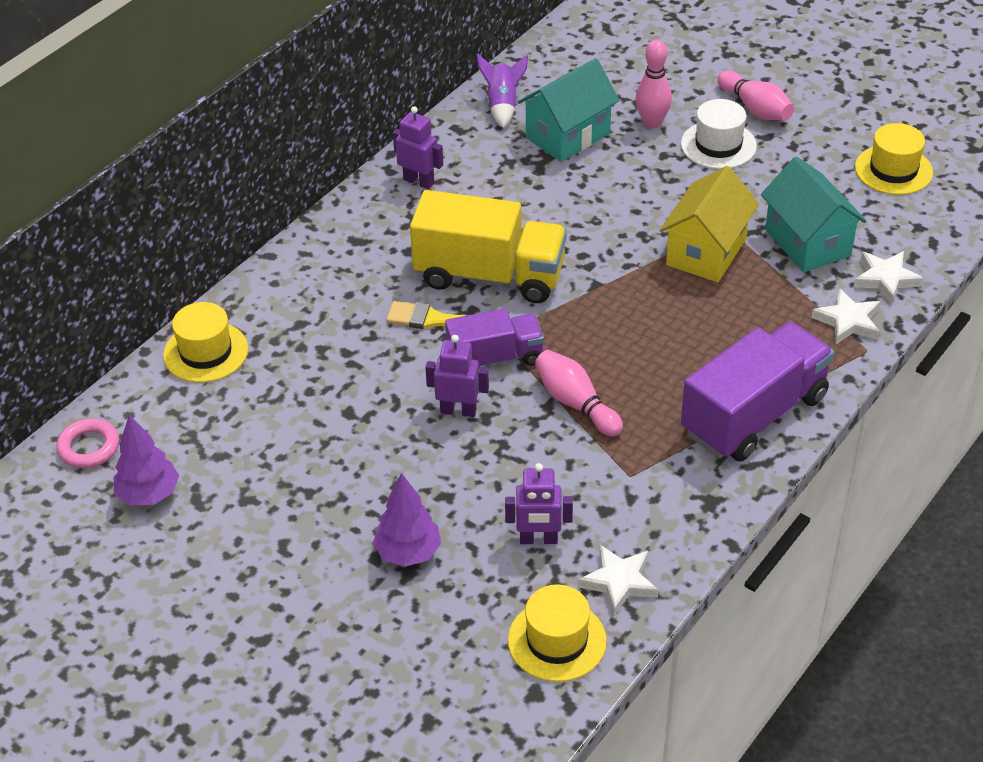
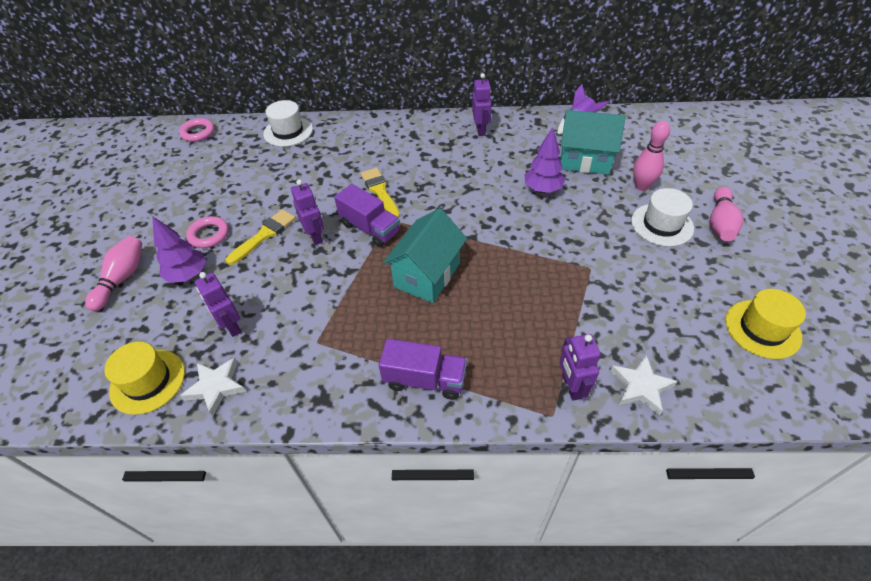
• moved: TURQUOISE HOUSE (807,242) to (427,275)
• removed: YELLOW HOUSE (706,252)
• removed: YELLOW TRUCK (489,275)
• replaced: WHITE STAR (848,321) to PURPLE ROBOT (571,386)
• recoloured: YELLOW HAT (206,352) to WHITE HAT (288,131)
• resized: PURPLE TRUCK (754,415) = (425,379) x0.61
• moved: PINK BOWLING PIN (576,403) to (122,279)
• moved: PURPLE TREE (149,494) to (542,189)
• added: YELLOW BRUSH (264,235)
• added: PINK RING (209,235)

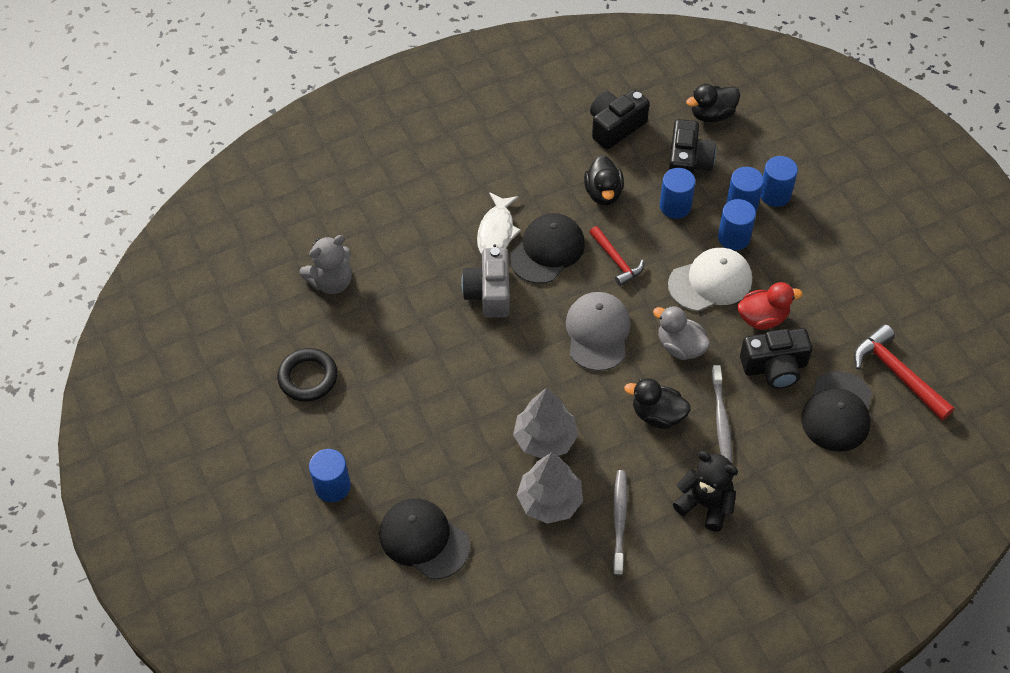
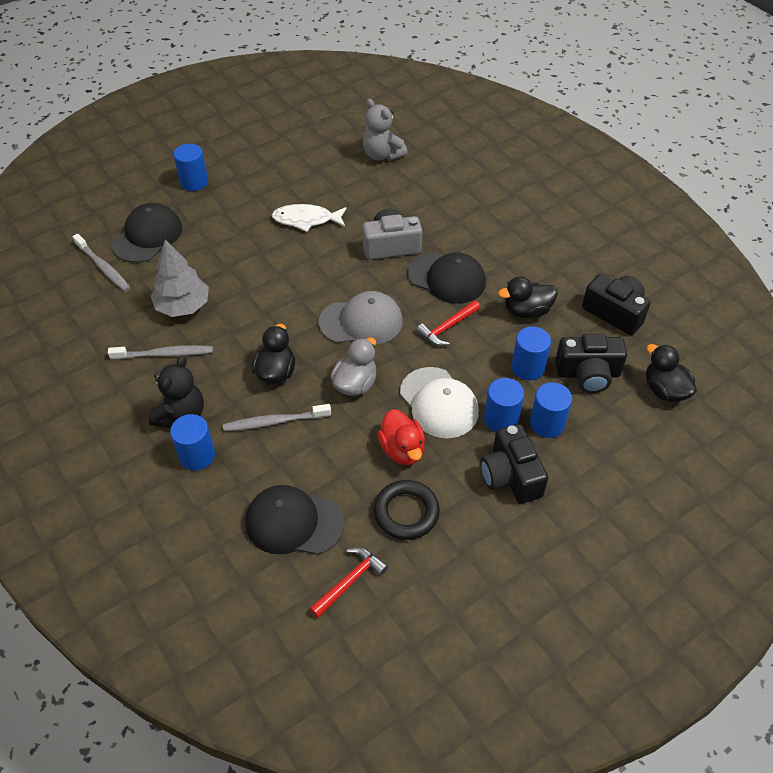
• moved: BLUE CYLINDER (775,194) to (197,456)
• moved: WHITE FISH (496,232) to (306,220)
• resized: RED HAMMER (897,374) = (350,581) x0.67
• moved: BLACK CAMERA (774,367) to (510,476)
• moved: BLACK RING (308,377) to (406,512)
• removed: GREY TREE (545,439)
• added: GREY TOOTHBRUSH (103,267)

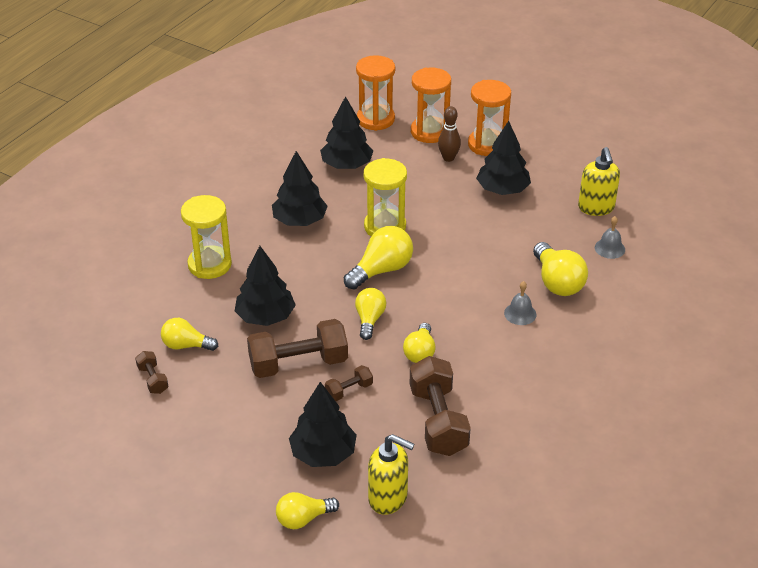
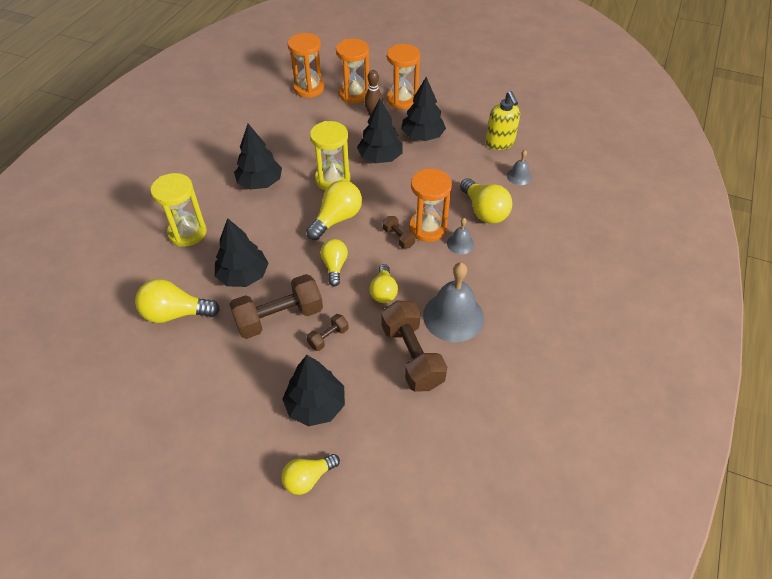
• moved: BLACK TREE (346,165) to (380,158)
• resized: YELLOW LIGHT BULB (186,345) = (175,313) x1.51
• moved: BROWN DUMBBELL (153,379) to (398,237)
• removed: YELLOW SOAP DISPENSER (388,498)
• added: ORANGE HOURGLASS (427,228)
• added: GREY BELL (453,316)

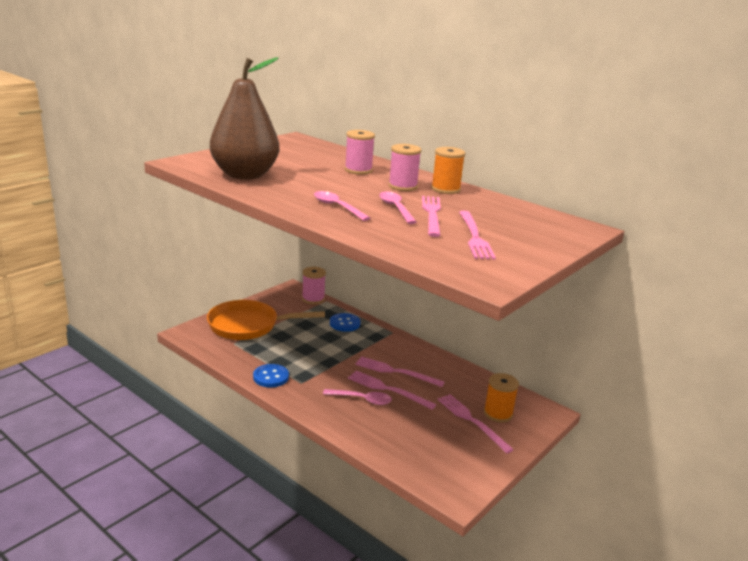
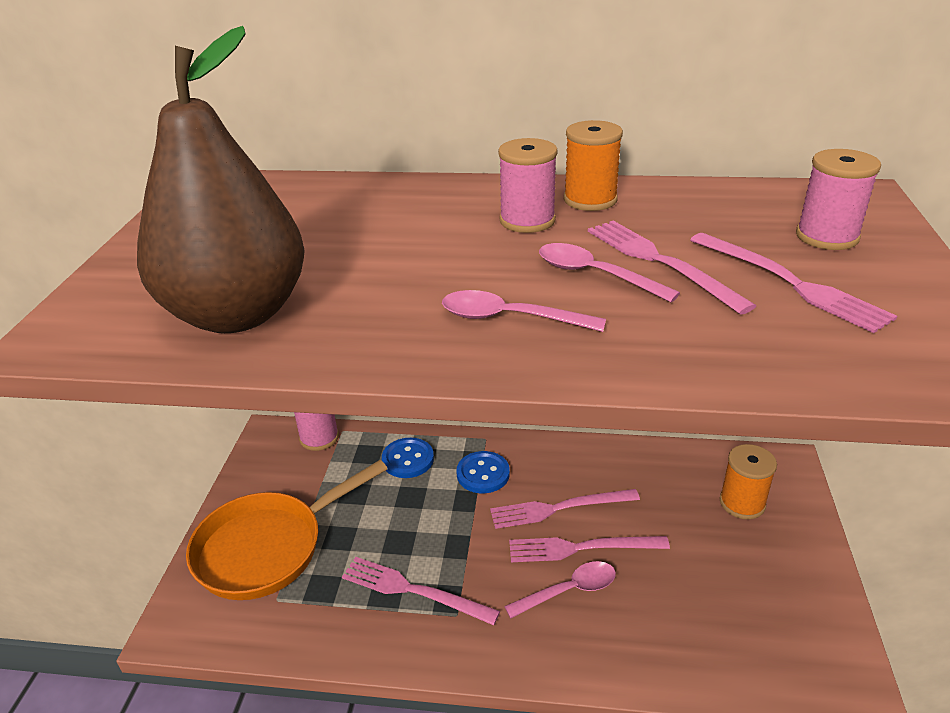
• moved: PINK SPOOL (358,170) to (827,236)
• moved: BLUE BUTTON (271,377) to (483,474)
• moved: PINK FORK (472,421) to (413,590)

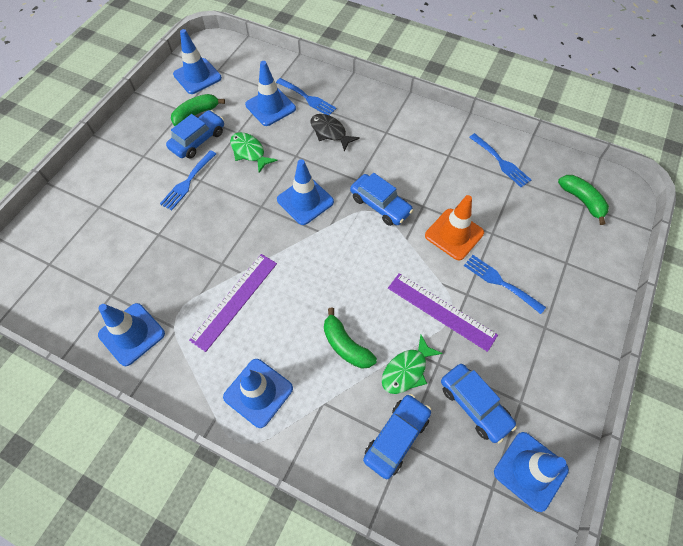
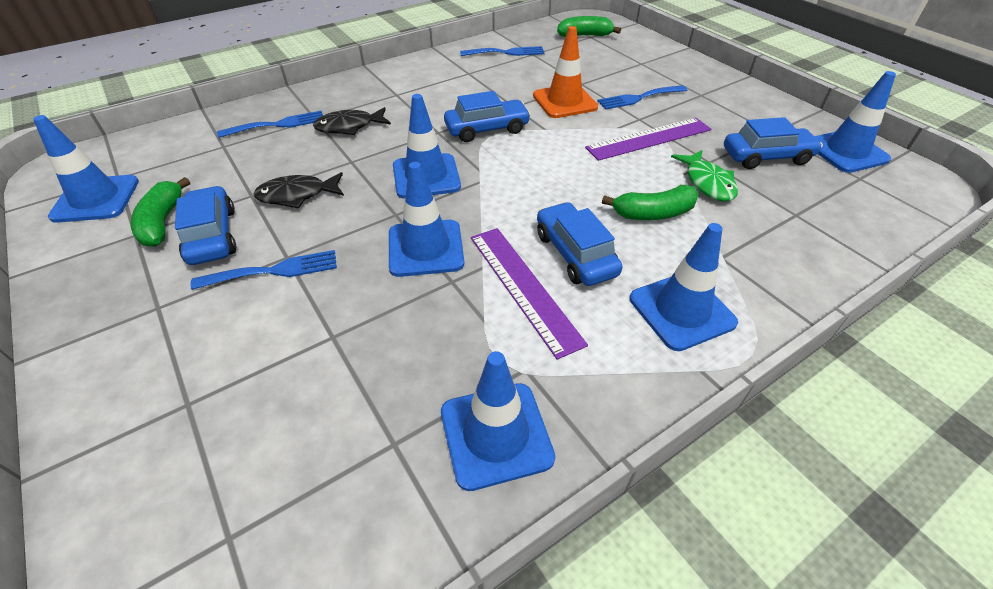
• moved: BLUE TRAFFIC CONE (270,107) to (425,248)
• recoloured: GREEN FISH (249,152) to BLACK FISH (297,195)
• turned: BLUE FORK (187,182) = (274,271) 75 degrees counterclockwise
• moved: BLUE CAR (396,437) to (575,254)

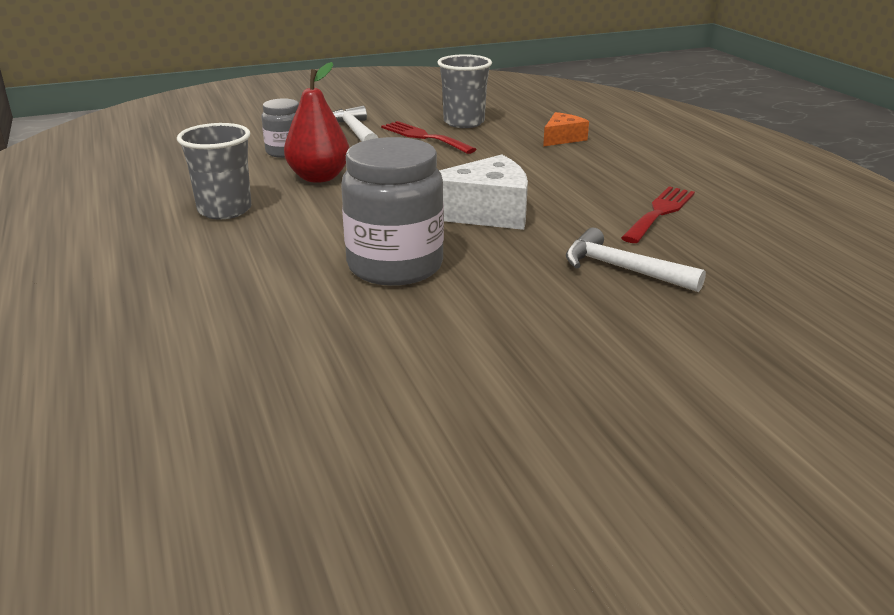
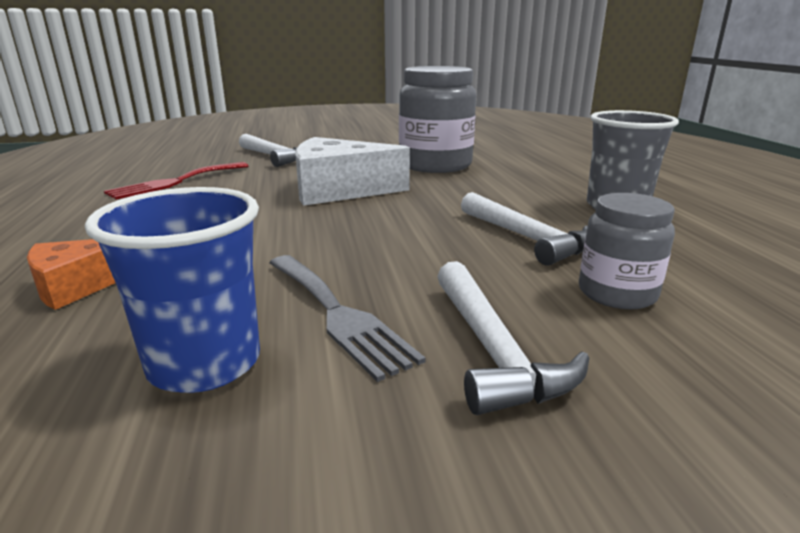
• recoloured: GREY CUP (464,122) to BLUE CUP (205,363)
• replaced: RED PEAR (319,177) to WHITE HAMMER (526,238)
• recoloured: RED FORK (424,137) to GREY FORK (337,314)

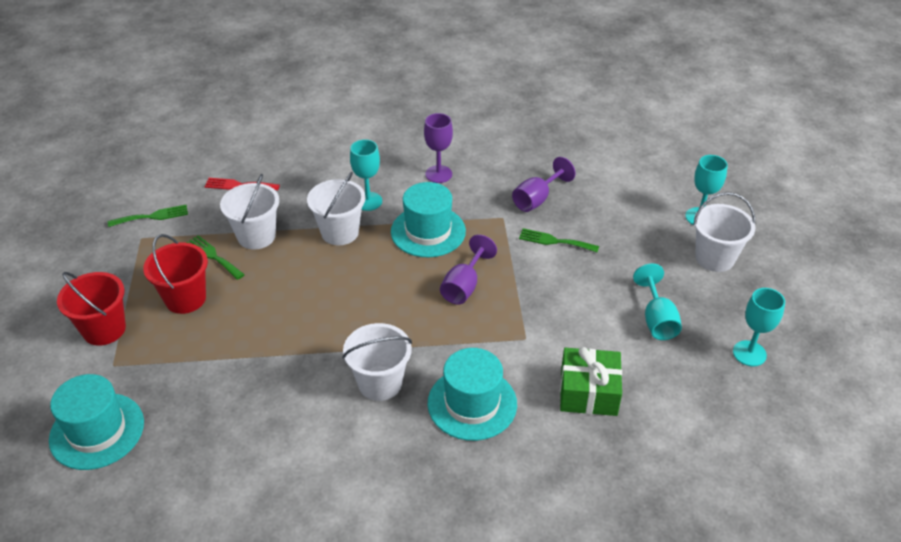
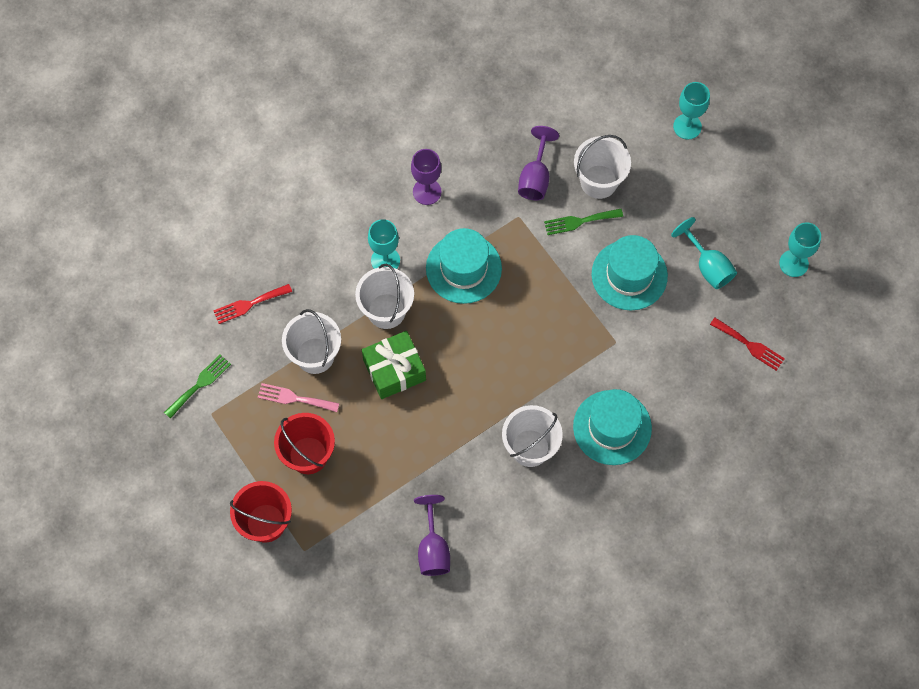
• moved: WHITE BUCKET (714,258) to (599,181)
• moved: PURPLE GOBLET (464,286) to (433,548)
• recoloured: GREEN FORK (213,256) to PINK FORK (294,398)
• moved: GREEN GIFT (588,392) to (394,370)
• moved: TURQUOISE HAT (97,431) to (629,275)
• added: RED FORK (749,345)

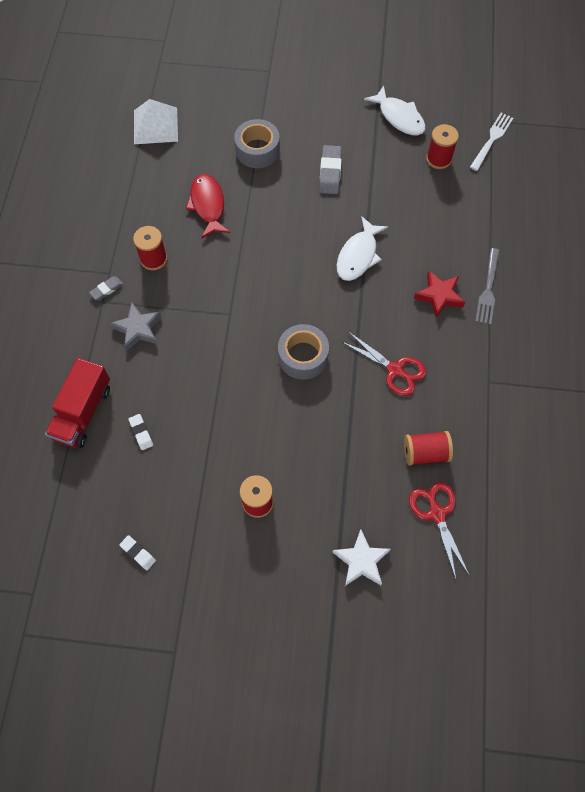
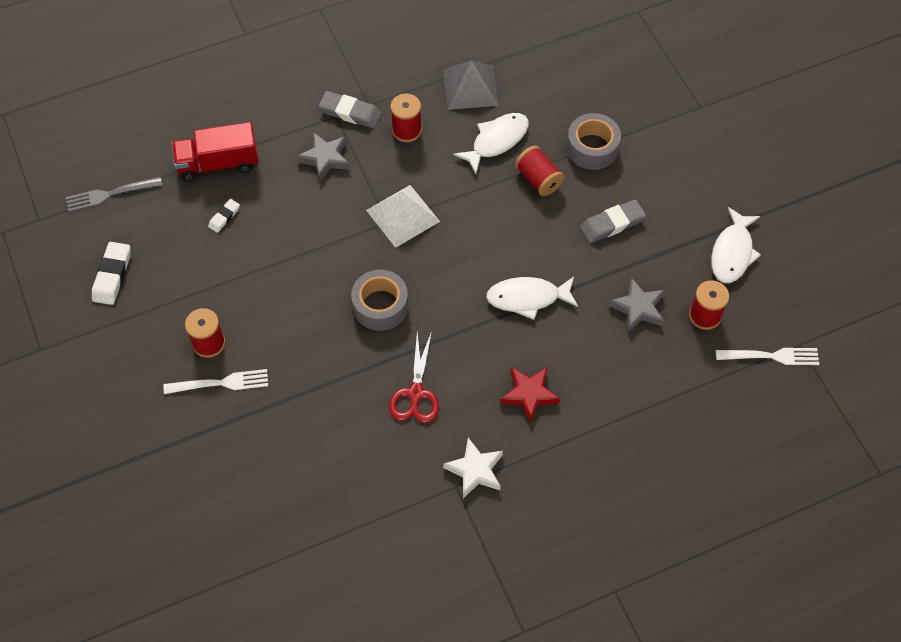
• moved: WHITE PYRAMID (155,125) to (403,215)
• recoloured: RED FISH (208,205) to WHITE FISH (496,141)
• moved: GREY FORK (488,289) to (109,194)
• resized: GREY ERASER (107,289) = (350,112) x1.72
• moved: RED SPOOL (425,453) to (538,179)
• removed: RED SCISSORS (436,513)
• moved: WHITE STAR (361,561) to (475,470)
• resized: WHITE ERASER (138,553) = (112,275) x1.72
• added: GREY PYRAMID (470,87)
• added: GREY STAR (638,308)
• added: WHITE FORK (221,383)

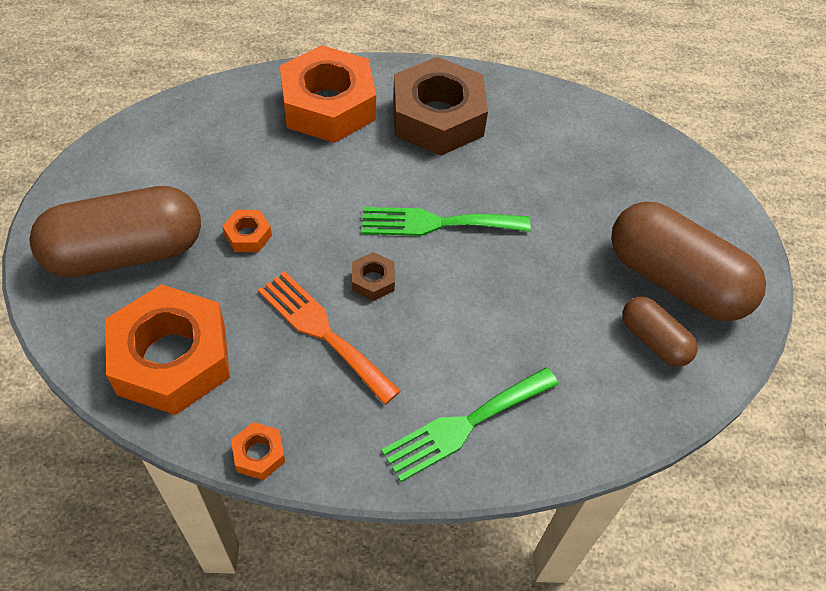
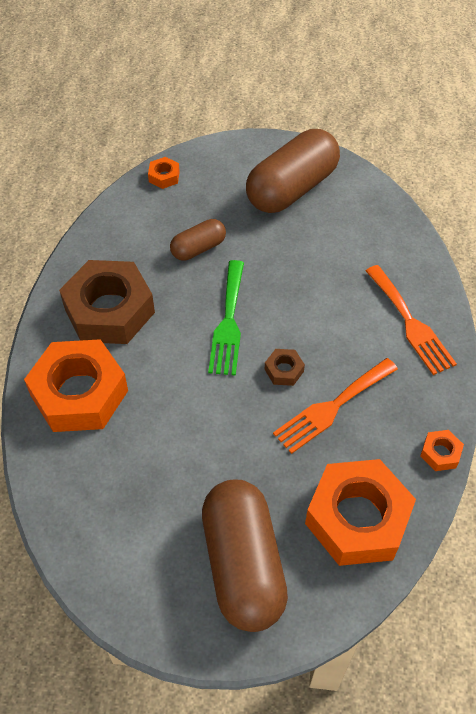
• moved: ORANGE NUT (248,235) to (164,176)
• moved: BROWN CAPSULE (653,340) to (198,248)
• recoloured: GREEN FORK (465,425) to ORANGE FORK (410,323)

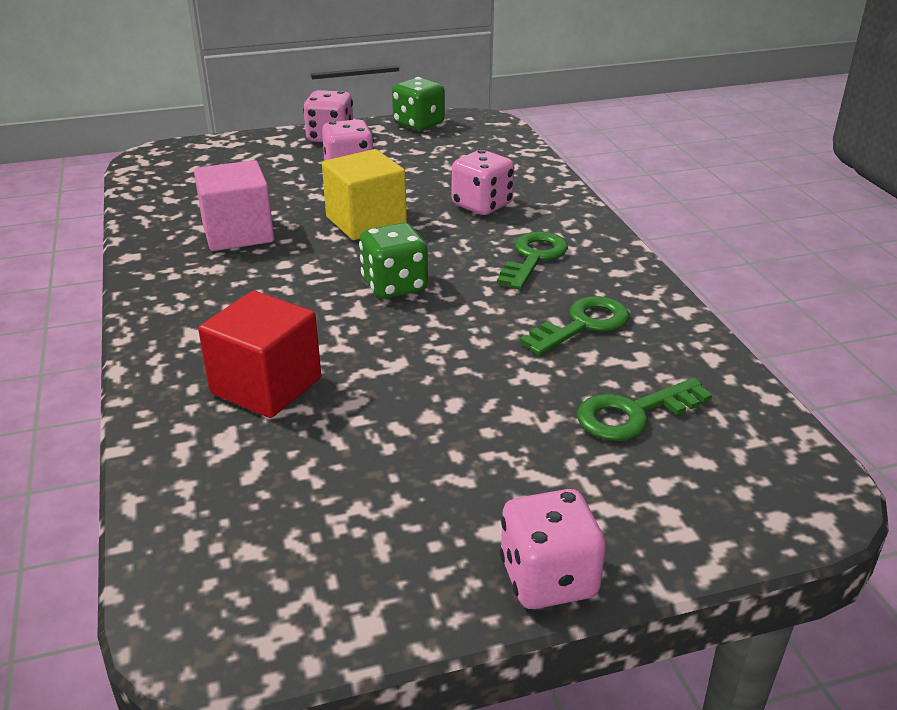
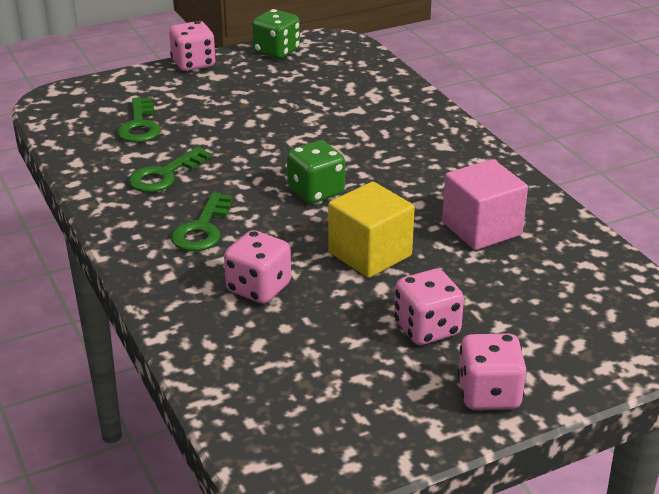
• moved: GREEN DICE (418,124) to (276,51)
• removed: RED CUBE (266,386)
• turned: GREEN KEY (633,414) = (140,126) 120 degrees clockwise

